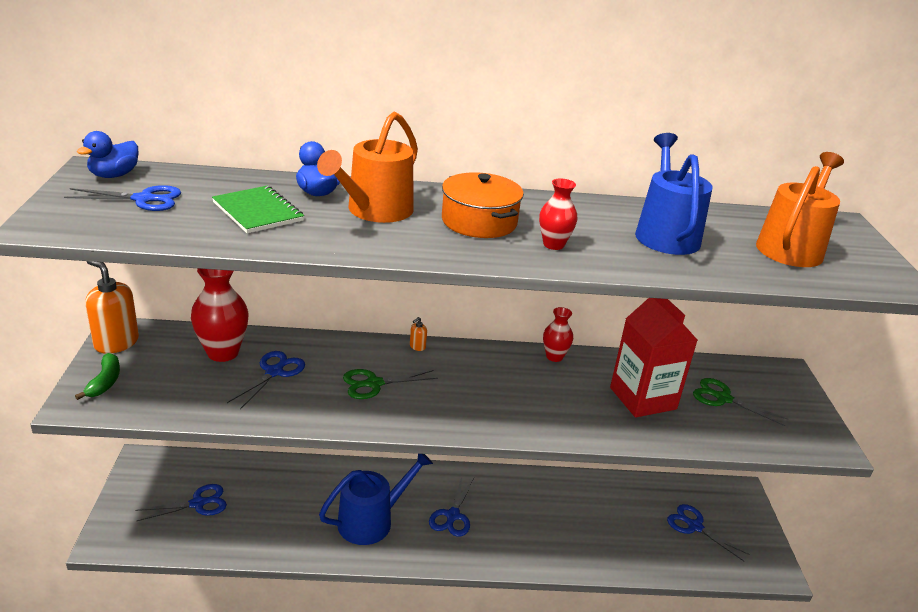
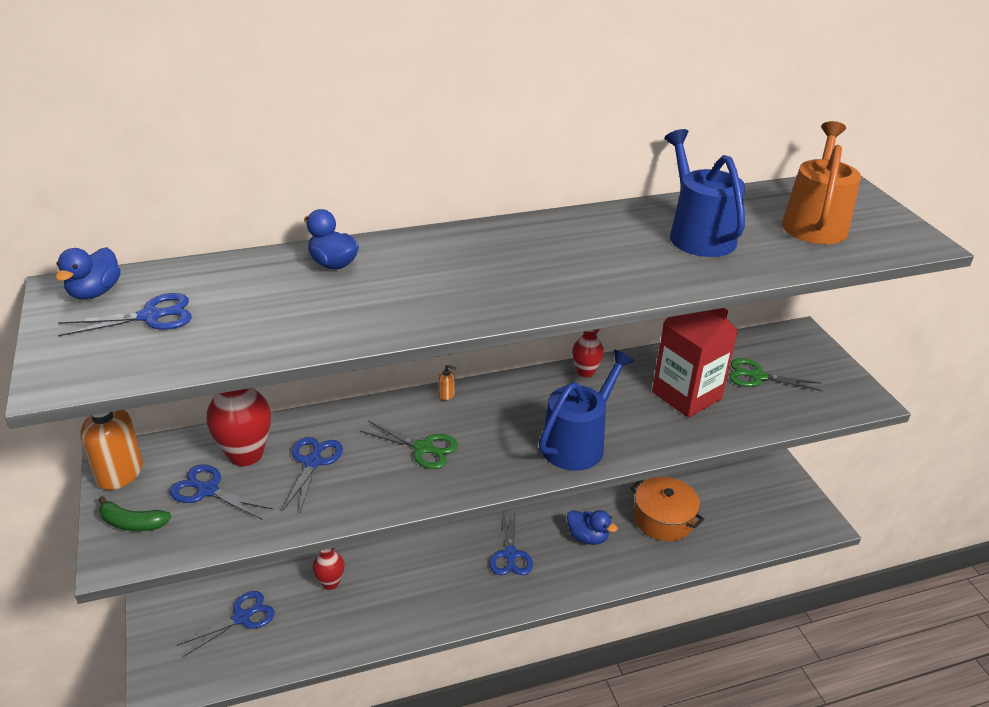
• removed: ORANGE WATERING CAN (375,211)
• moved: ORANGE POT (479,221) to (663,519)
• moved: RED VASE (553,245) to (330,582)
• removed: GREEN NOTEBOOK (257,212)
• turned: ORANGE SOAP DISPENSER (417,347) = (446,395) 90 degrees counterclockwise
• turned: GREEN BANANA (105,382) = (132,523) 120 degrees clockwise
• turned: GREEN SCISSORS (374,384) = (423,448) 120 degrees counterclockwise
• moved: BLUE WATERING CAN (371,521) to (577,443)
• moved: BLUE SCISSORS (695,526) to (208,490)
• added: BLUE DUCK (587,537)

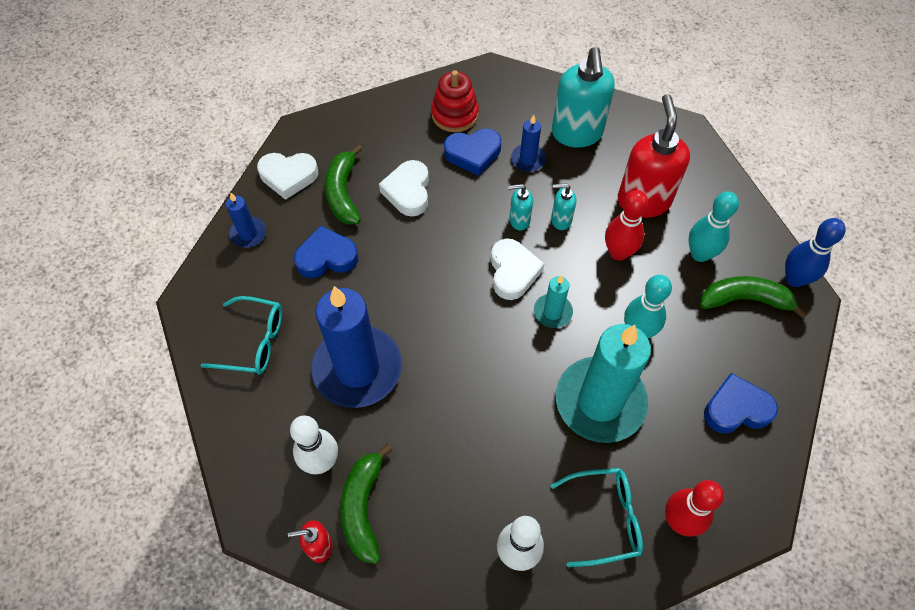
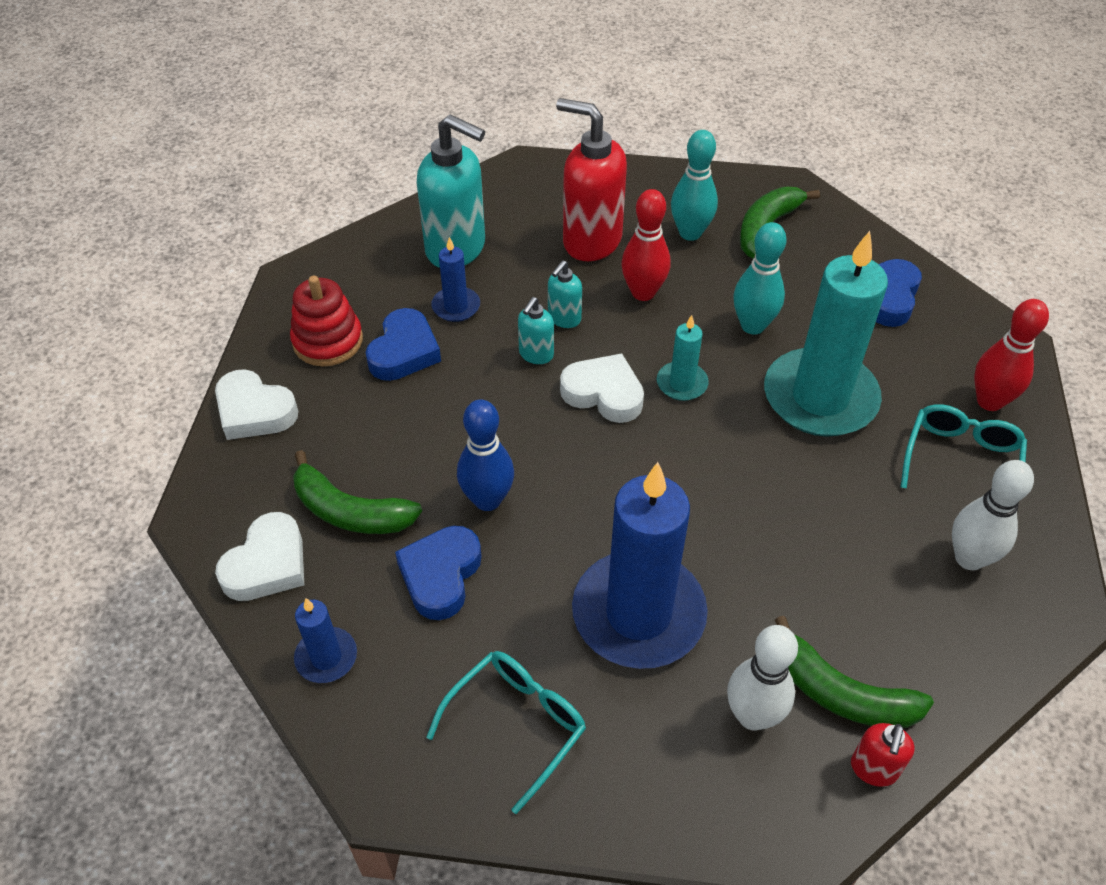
• moved: WHITE HEART (408,191) to (254,411)
• moved: BLUE BOWLING PIN (794,279) to (487,500)

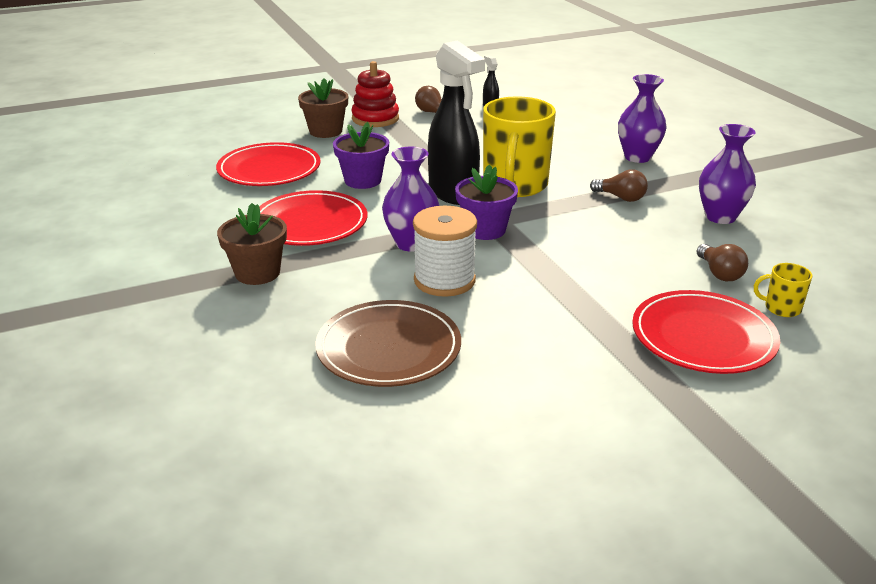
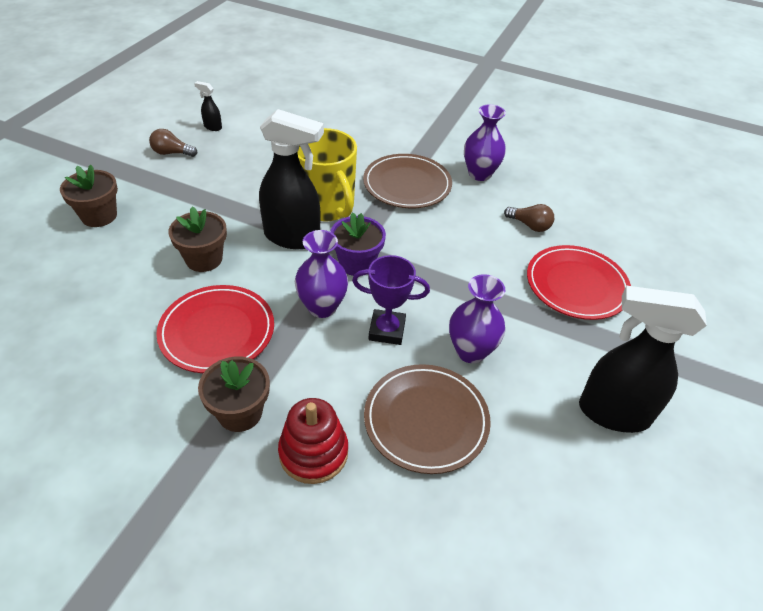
• moved: RED STACKING TOY (375,118) to (313,452)
• moved: PURPLE VASE (637,157) to (470,351)
• recoloured: PURPLE FLOWER POT (363,180) to BROWN FLOWER POT (204,259)
• removed: RED PLATE (269,169)
• replaced: BROWN LIGHT BULB (621,197) to BROWN PLATE (407,184)
• replaced: WHITE SPOOL (444,280) to PURPLE TROPHY (387,330)
• removed: YELLOW MUG (781,308)
• added: BLACK SPRAY BOTTLE (612,413)

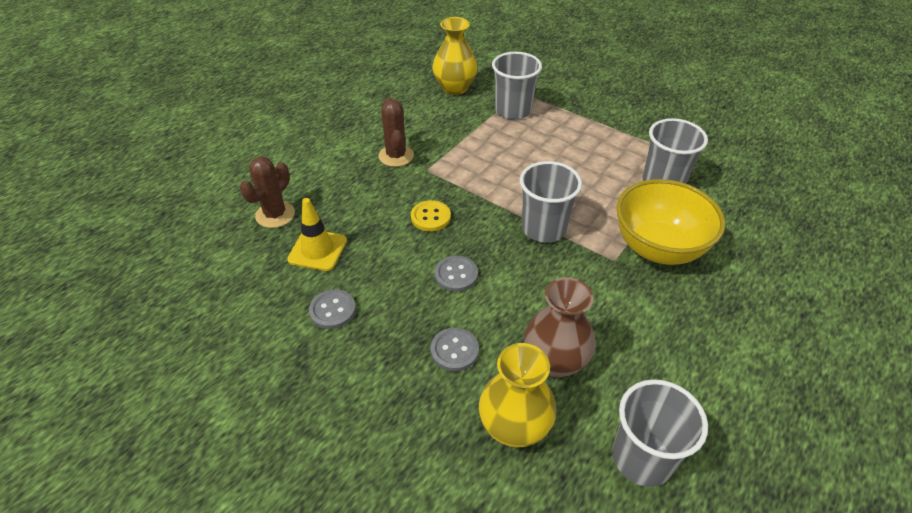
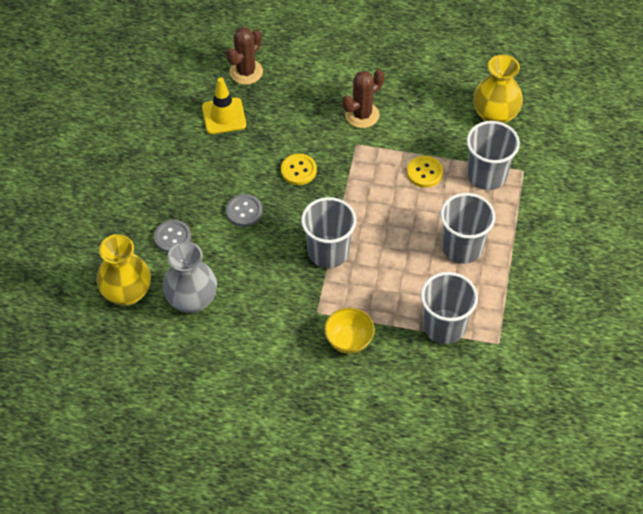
• turned: BROWN CACTUS (275,215) = (246,72) 60 degrees counterclockwise
• resized: YELLOW BOWL (658,248) = (349,340) x0.53
• recoloured: BROWN VASE (555,361) to GREY VASE (192,300)
• removed: GREY BUTTON (332,310)
• moved: GREY CUP (642,458) to (462,247)
• added: YELLOW BUTTON (424,172)

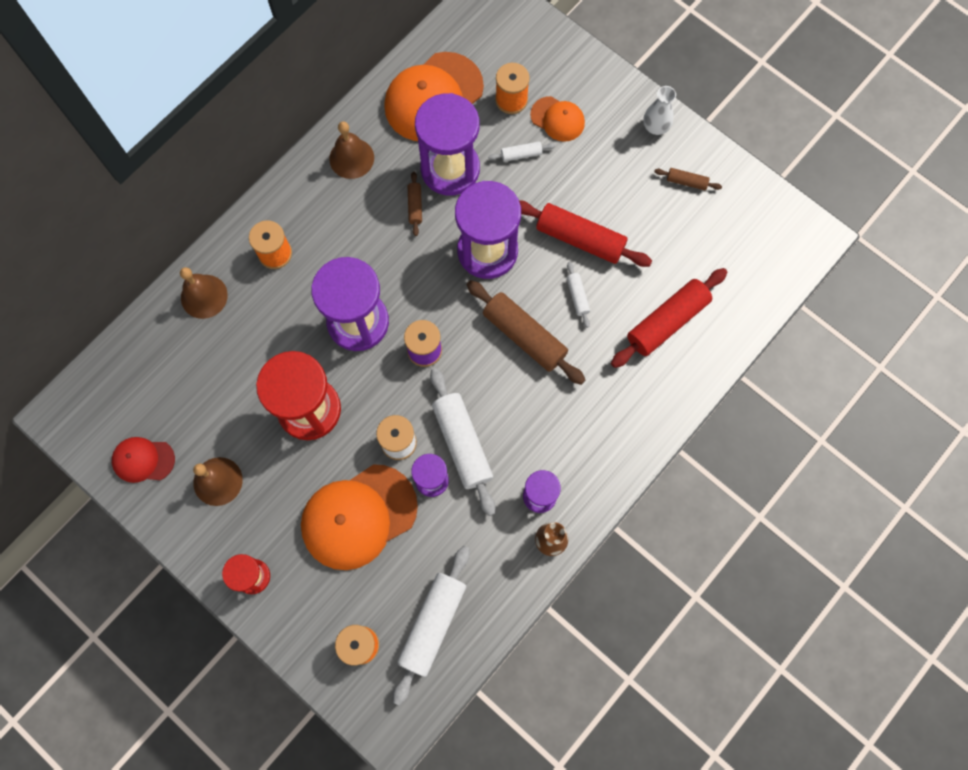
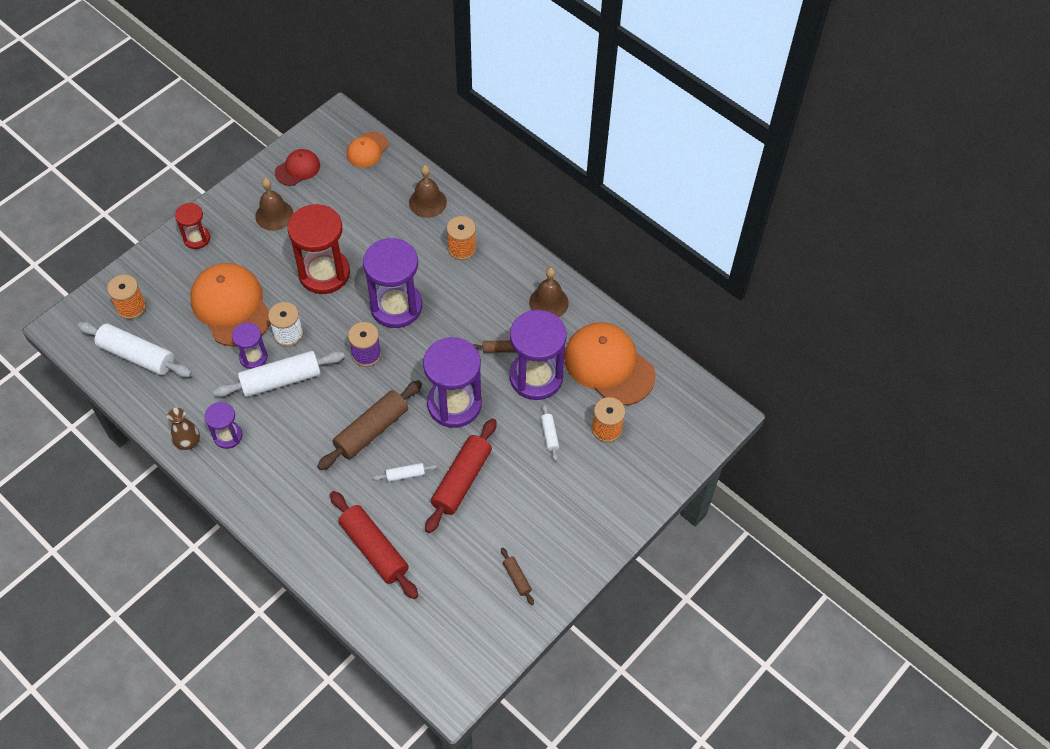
• removed: WHITE VASE (655,127)
• moved: ORANGE CAP (557,119) to (367,150)
• turned: BROWN ROLLING PIN (686,182) = (517,578) 45 degrees counterclockwise
• turned: RED CAP (143,460) = (297,169) 45 degrees clockwise

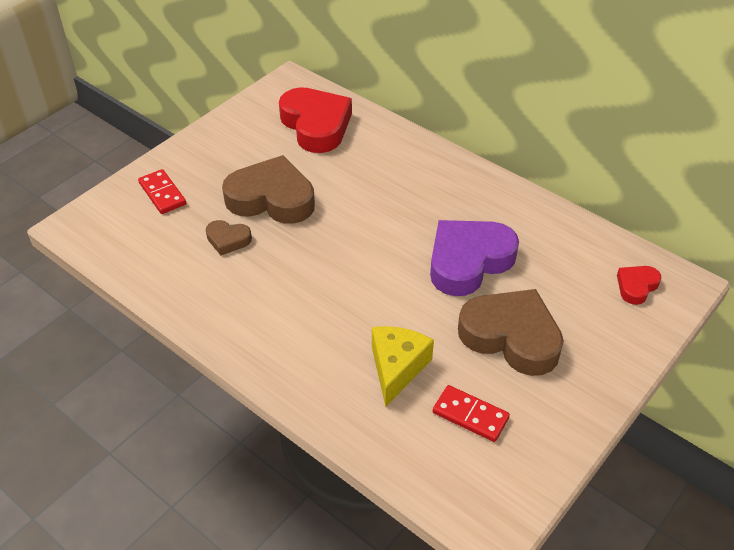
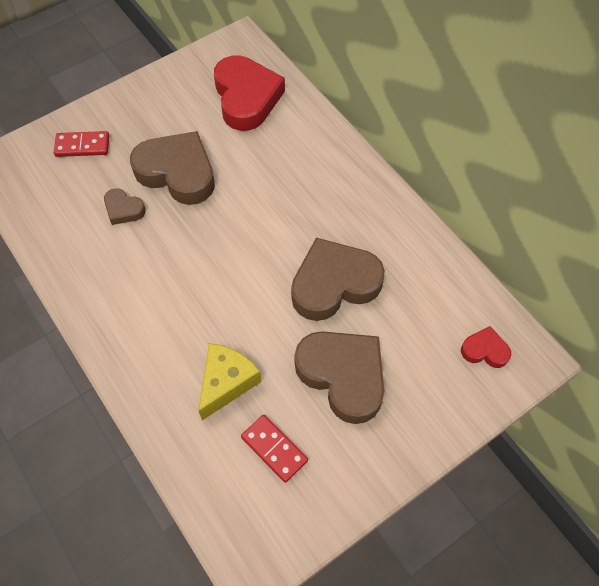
• turned: RED DOMINO (162,194) = (82,146) 75 degrees counterclockwise
• recoloured: PURPLE HEART (468,261) to BROWN HEART (334,284)
• turned: RED HEART (636,286) = (485,350) 45 degrees clockwise

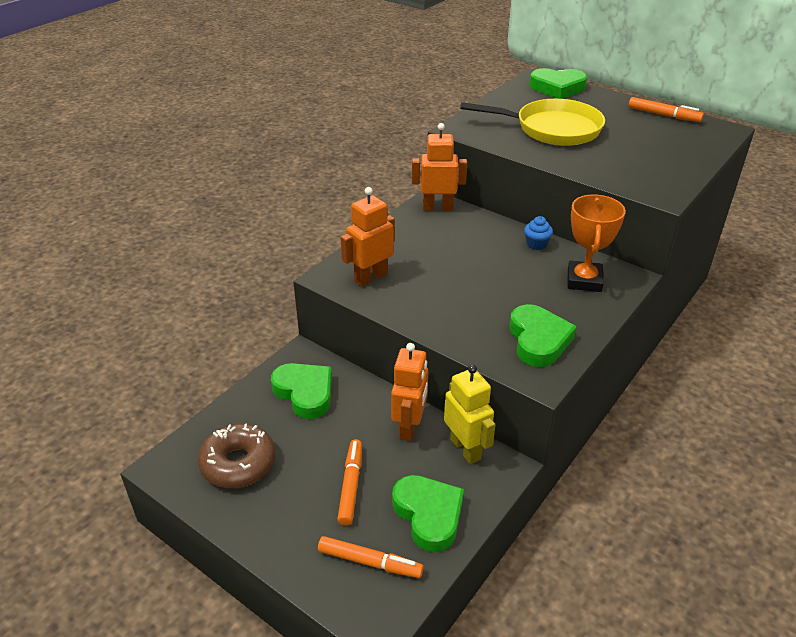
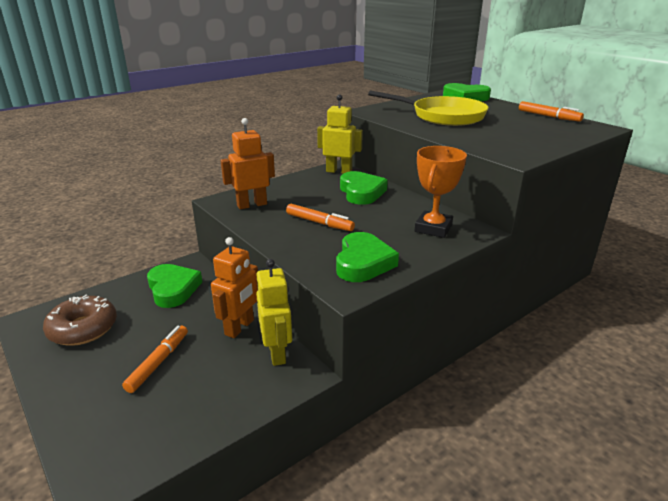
• recoloured: ORANGE ROBOT (437,208) to YELLOW ROBOT (339,171)
• removed: BLUE CUPCAKE (536,244)
• moved: GREEN HEART (428,515) to (361,192)
• moved: ORANGE MARKER (370,562) to (319,223)

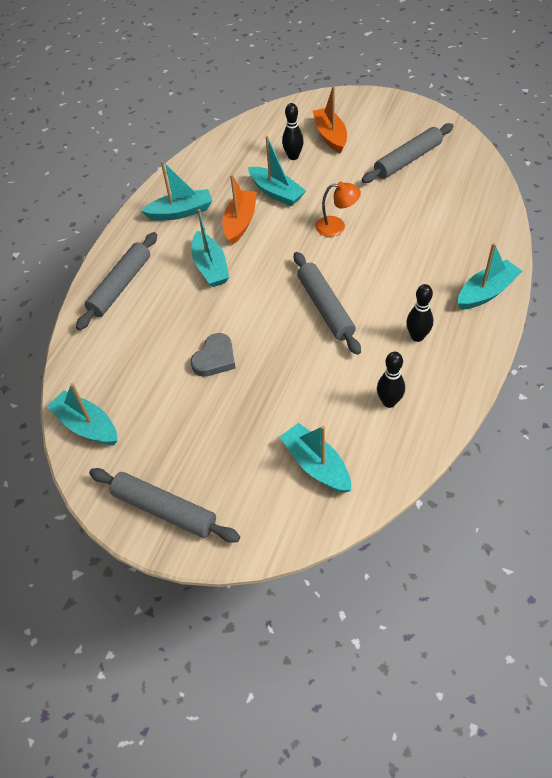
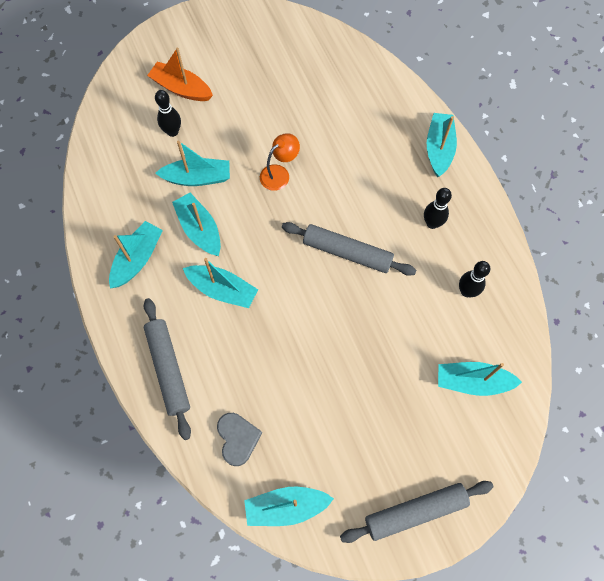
• removed: GREY ROLLING PIN (407,160)
• recoloured: ORANGE BOAT (240,222) to TURQUOISE BOAT (199,229)
• moved: GREY HEART (215,358) to (238,439)

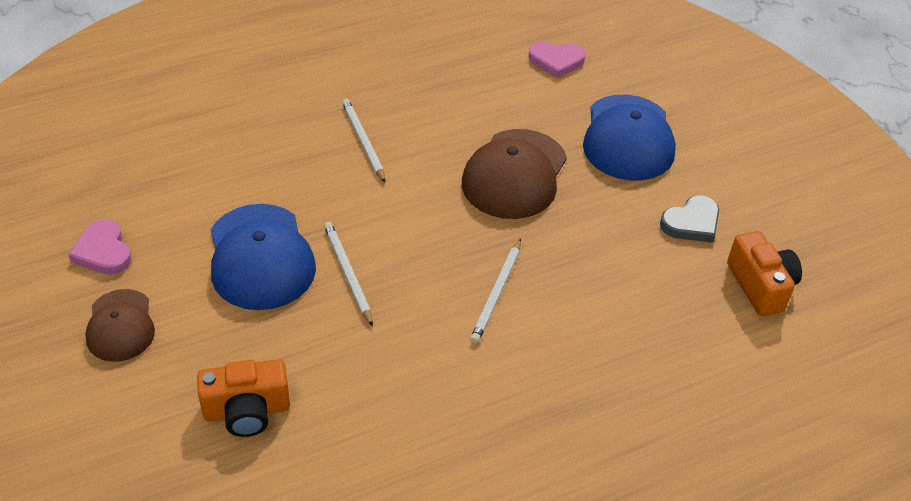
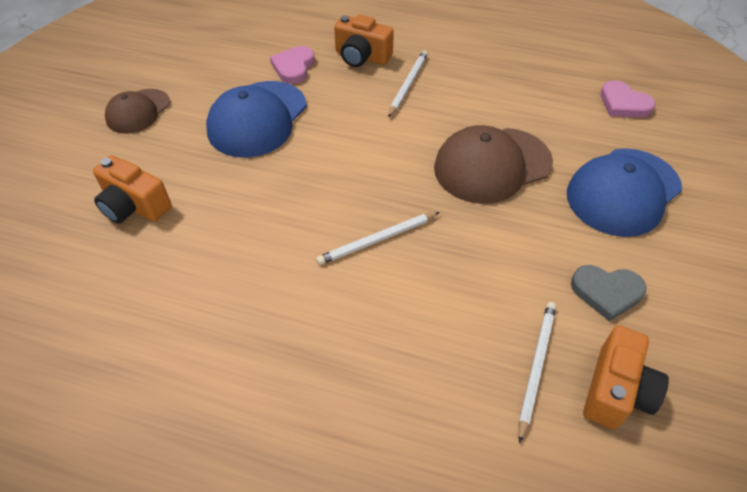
• moved: PINK HEART (103,251) to (293,67)
• moved: WHITE PENCIL (347,273) to (536,367)
• added: ORANGE CAMERA (362,57)

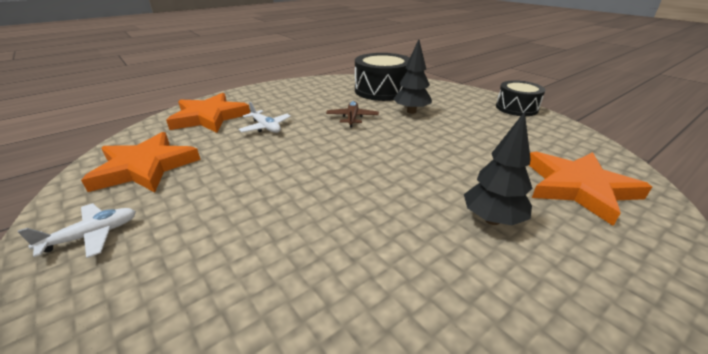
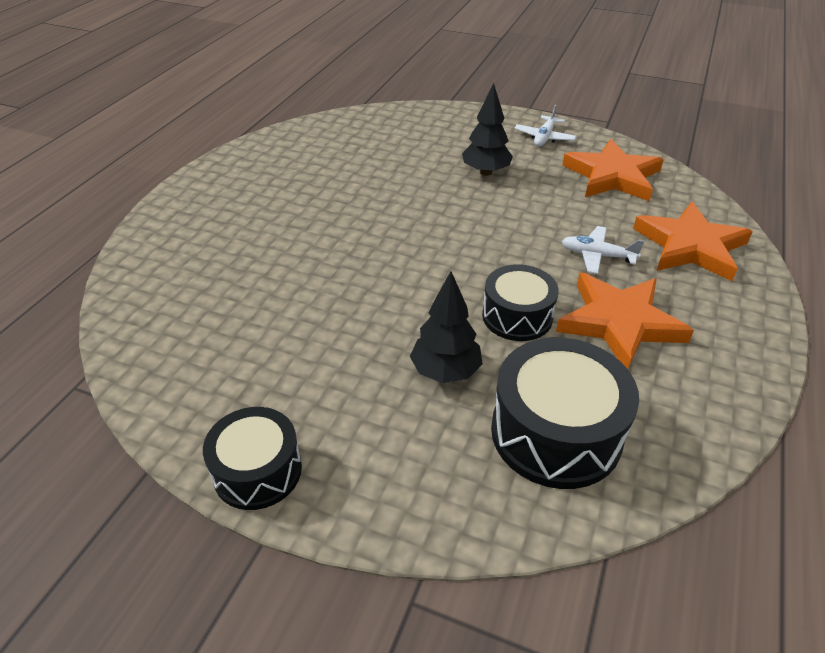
• replaced: BROWN PLANE (352,118) to BLACK DRUM (517,316)
• moved: BLACK TREE (492,219) to (485,172)
• moved: ORANGE STAR (578,187) to (619,323)

